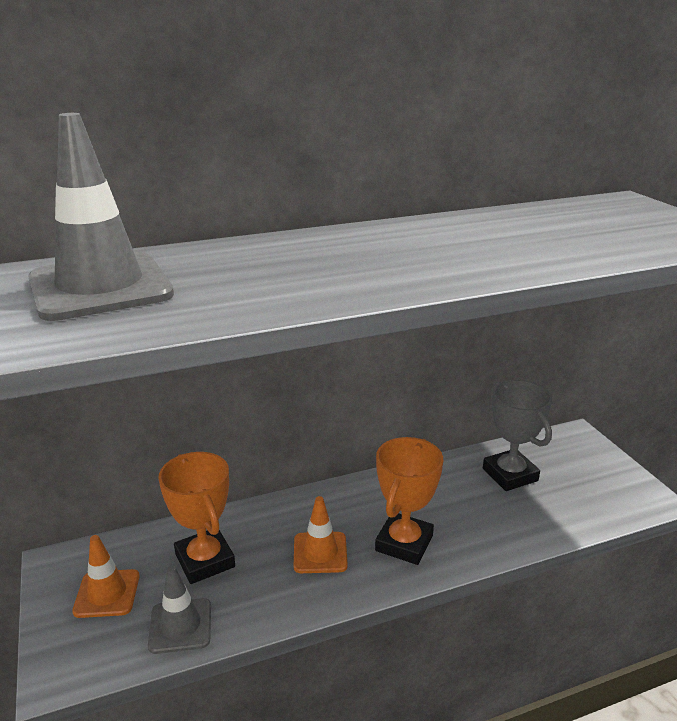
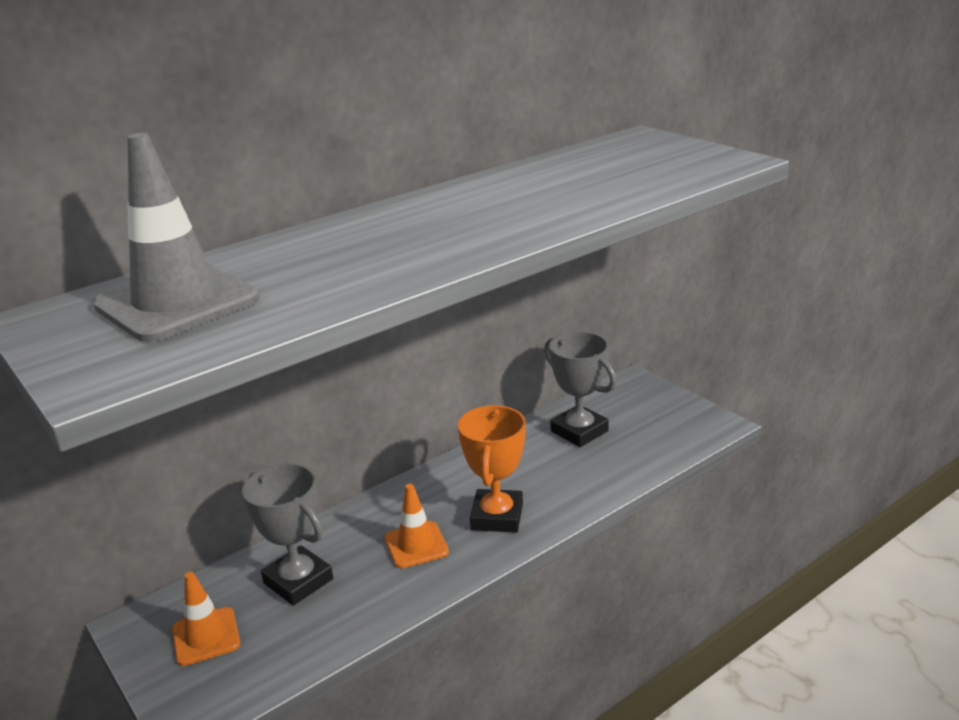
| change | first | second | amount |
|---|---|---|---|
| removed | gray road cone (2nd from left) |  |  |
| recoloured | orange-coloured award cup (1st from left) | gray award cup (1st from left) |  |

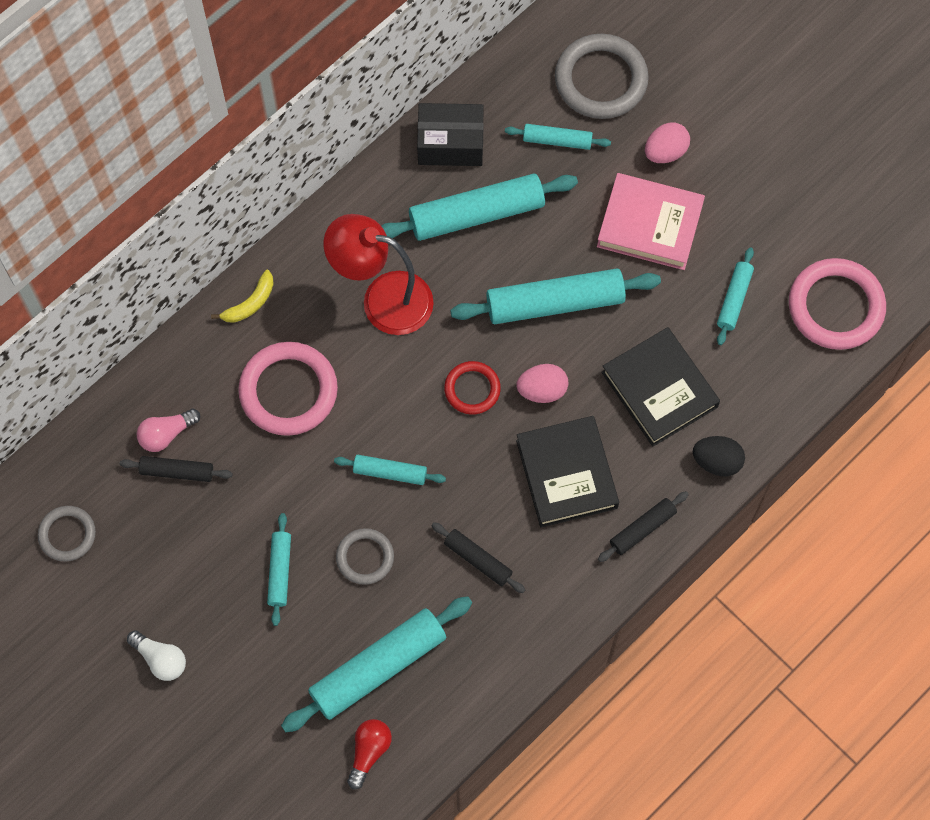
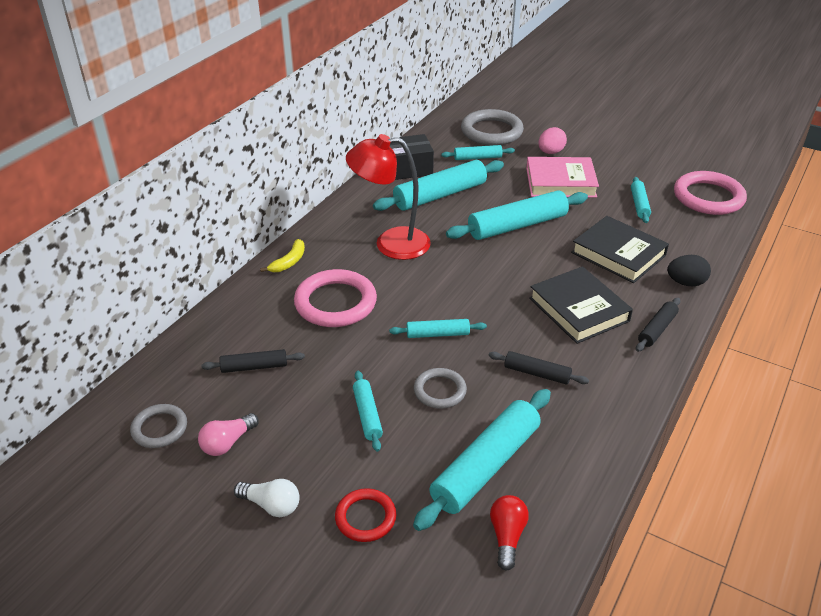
| change | first | second | amount |
|---|---|---|---|
| removed | rosy egg (1st from left) |  |  |
| moved | rosy light bulb |  |  |
| moved | crimson hoop |  |  |

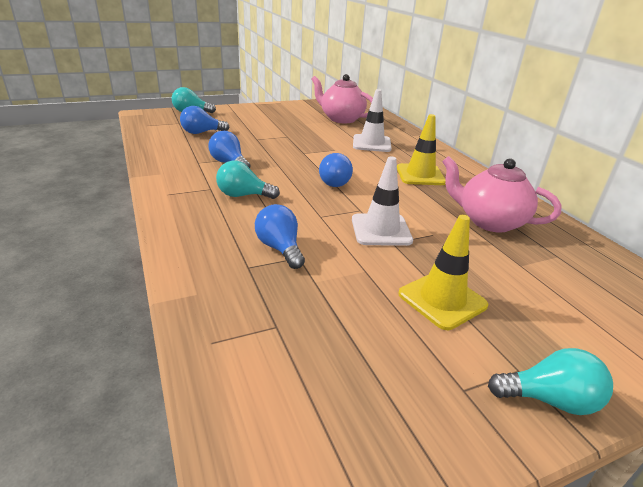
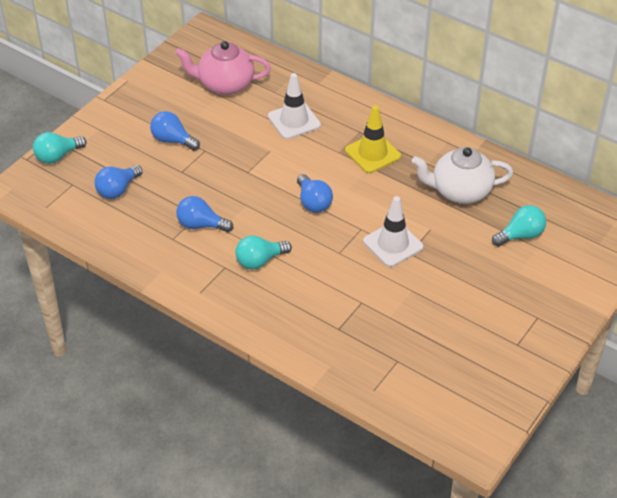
| change | first | second | amount |
|---|---|---|---|
| removed | golden road cone (2nd from left) |  |  |
| moved | blue light bulb (3rd from left in the first image) | blue light bulb (2nd from left) |  |
| moved | aqua light bulb (3rd from left) |  |  |
| recoloured | rosy tea pot (2nd from left) | snow-white tea pot |  |

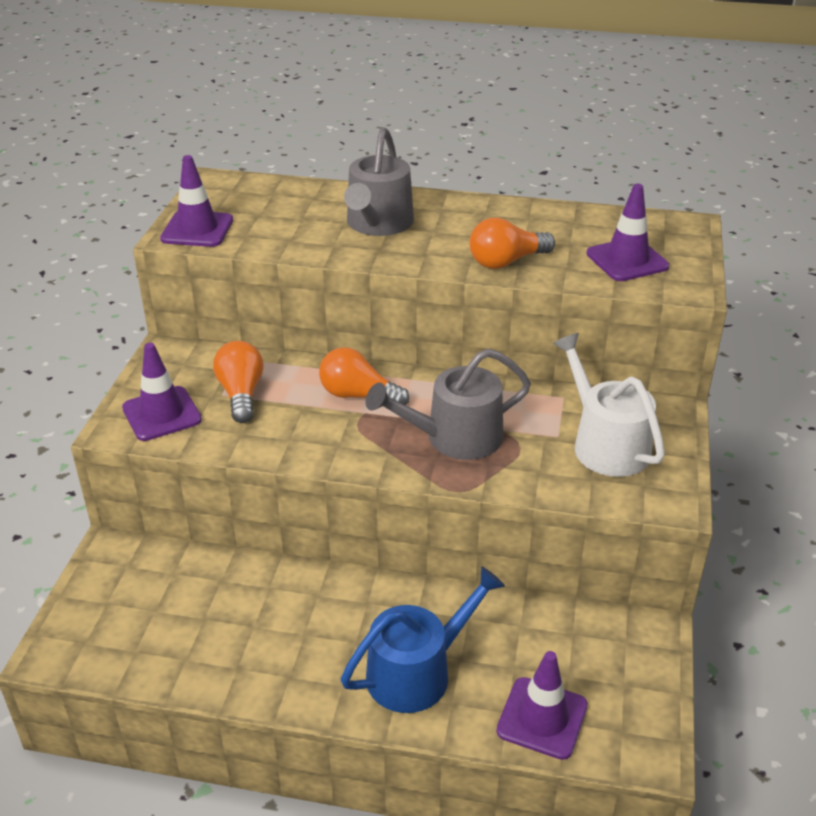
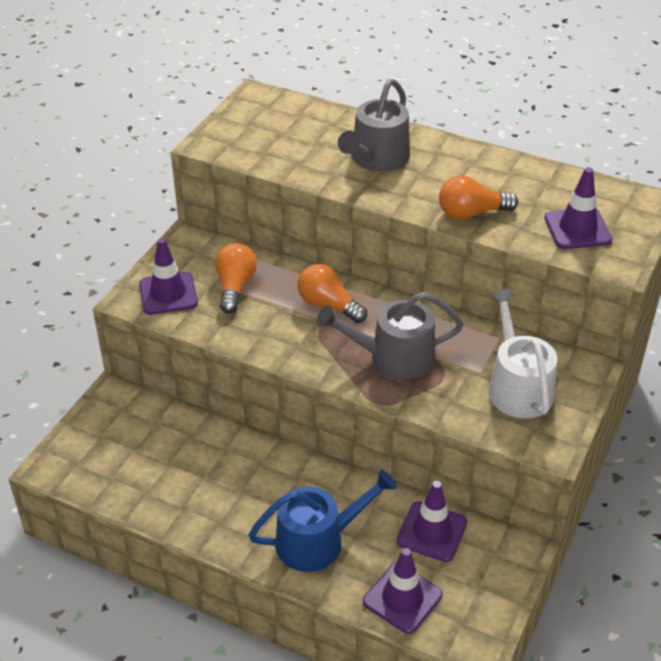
| change | first | second | amount |
|---|---|---|---|
| moved | royal purple road cone (2nd from left in the first image) | royal purple road cone (3rd from left) |  |

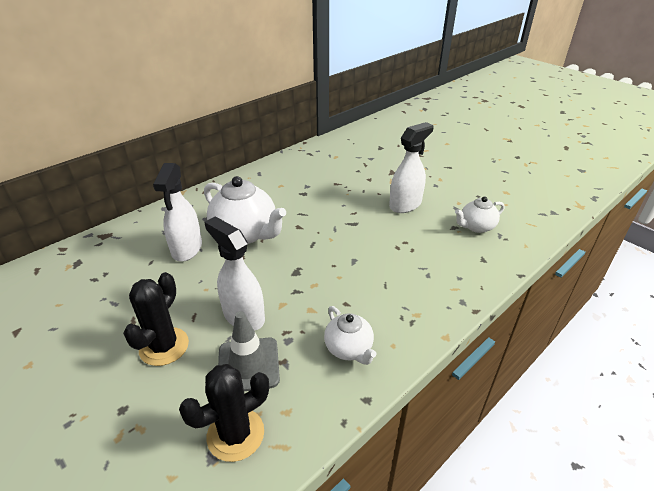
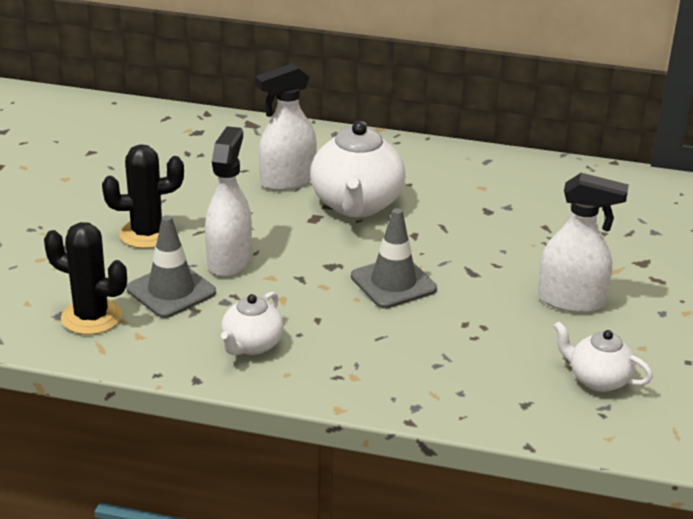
| change | first | second | amount |
|---|---|---|---|
| added |  | gray road cone (2nd from left) |  |

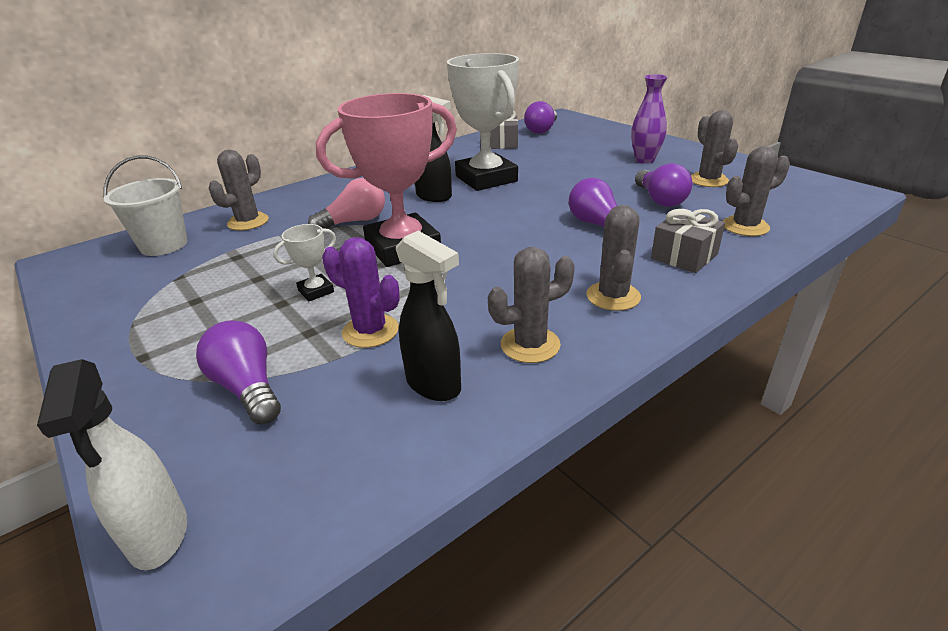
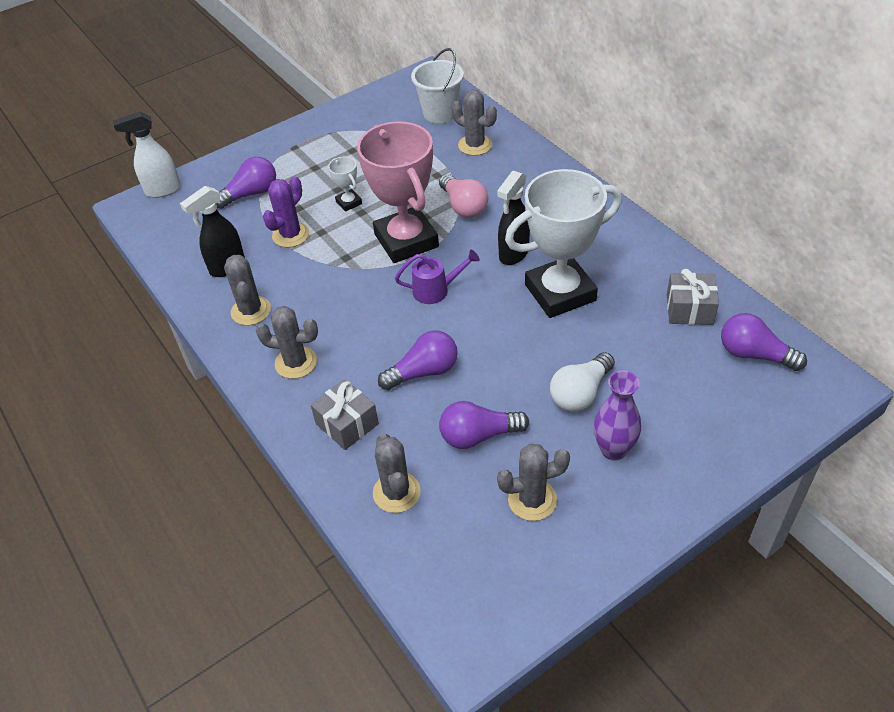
| change | first | second | amount |
|---|---|---|---|
| added |  | royal purple watering pot |  |
| added |  | snow-white light bulb |  |

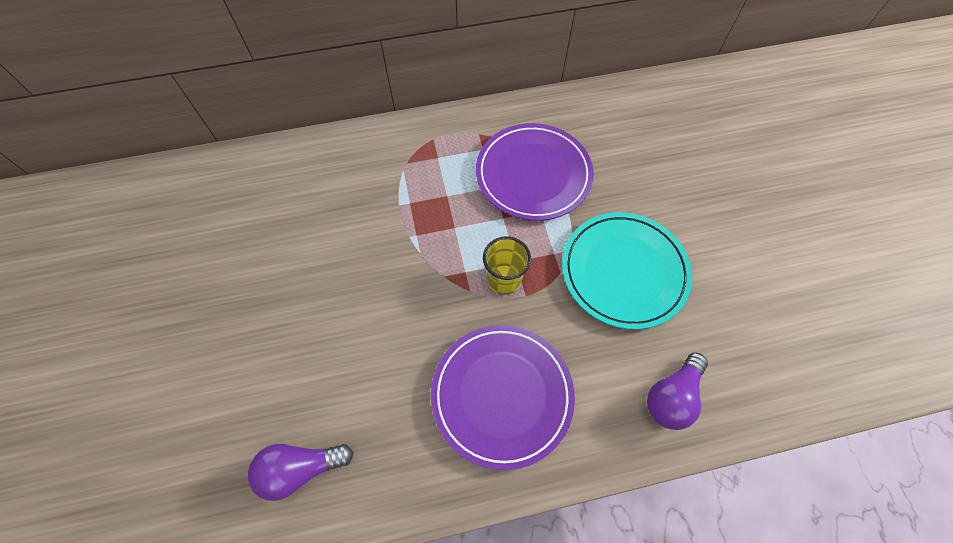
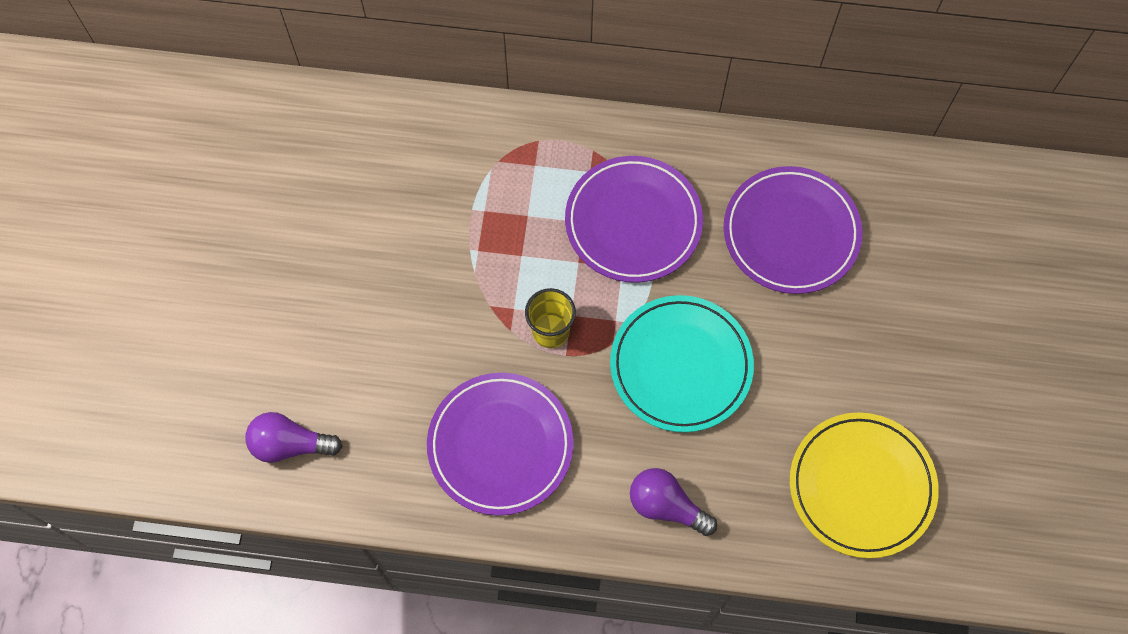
| change | first | second | amount |
|---|---|---|---|
| added |  | royal purple dinner plate (3rd from left) |  |
| added |  | golden dinner plate |  |
| turned | royal purple light bulb (2nd from left) |  | 60 degrees clockwise |

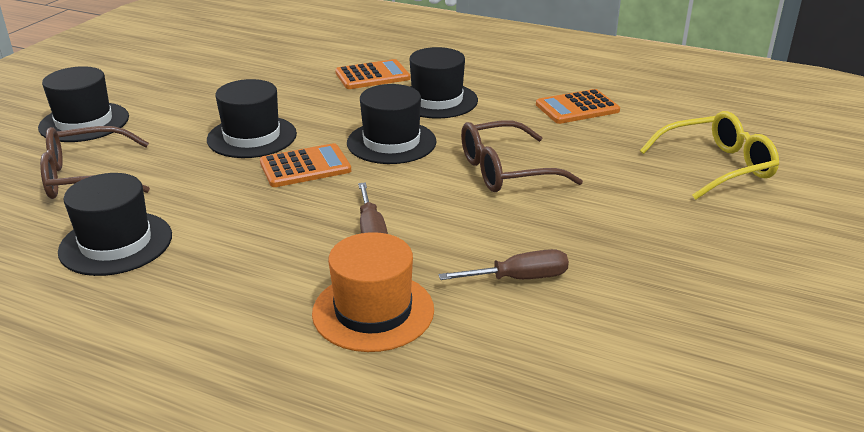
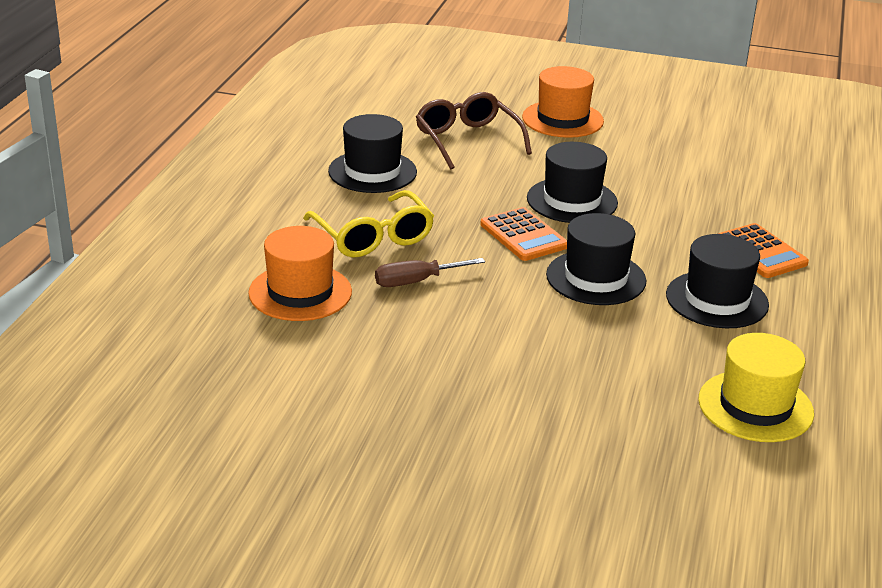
| change | first | second | amount |
|---|---|---|---|
| removed | russet screwdriver (2nd from left) |  |  |
| removed | russet eyeglasses (2nd from left) |  |  |
| moved | golden eyeglasses |  |  |
| replaced | orange-coloured pocket calculator (3rd from left) | golden top hat |  |
| recoloured | ebony top hat (1st from left) | orange-coloured top hat (2nd from left) |  |

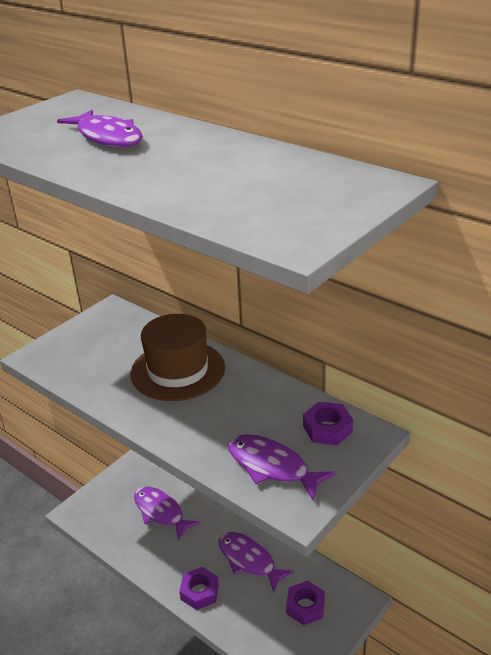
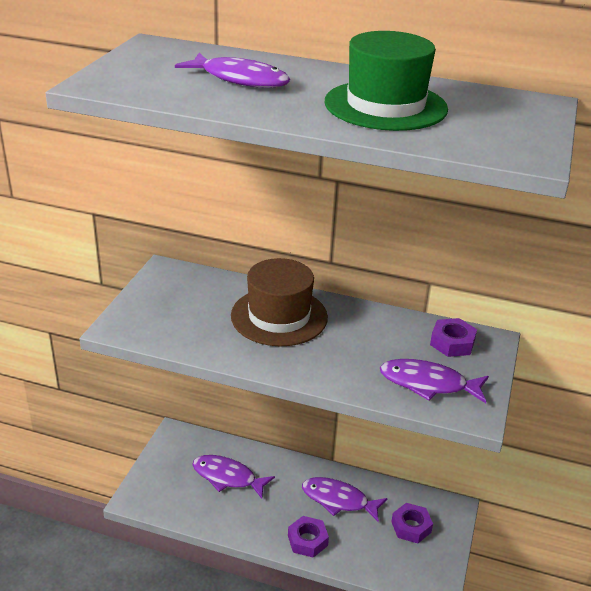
| change | first | second | amount |
|---|---|---|---|
| added |  | emerald top hat |  |

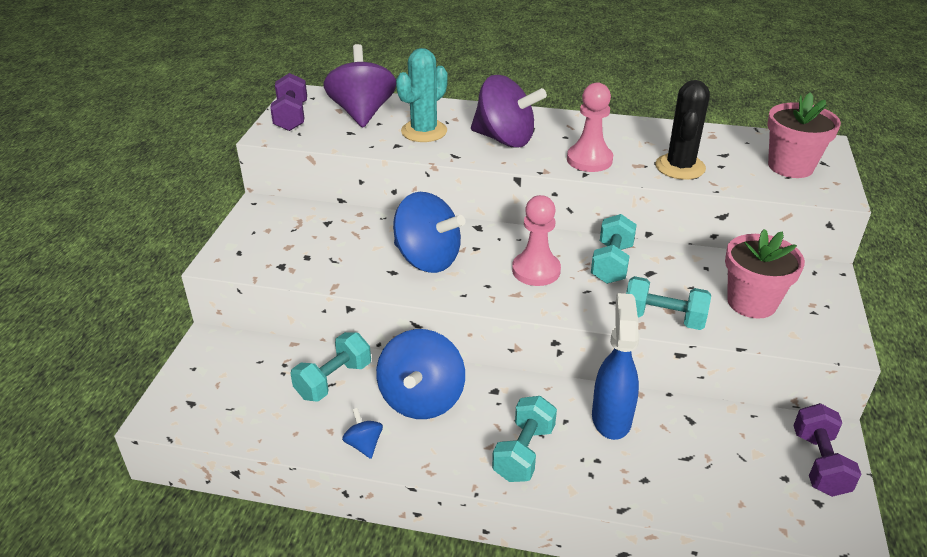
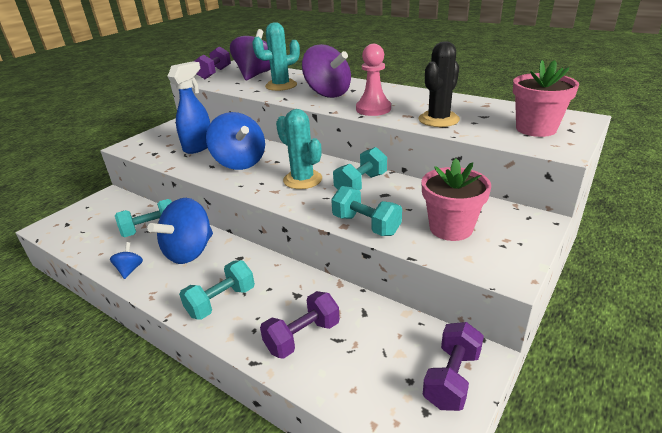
| change | first | second | amount |
|---|---|---|---|
| added |  | royal purple hand weight (2nd from left) |  |
| moved | blue sprayer |  |  |
| replaced | rosy game pawn (1st from left) | aqua cactus (2nd from left) |  |

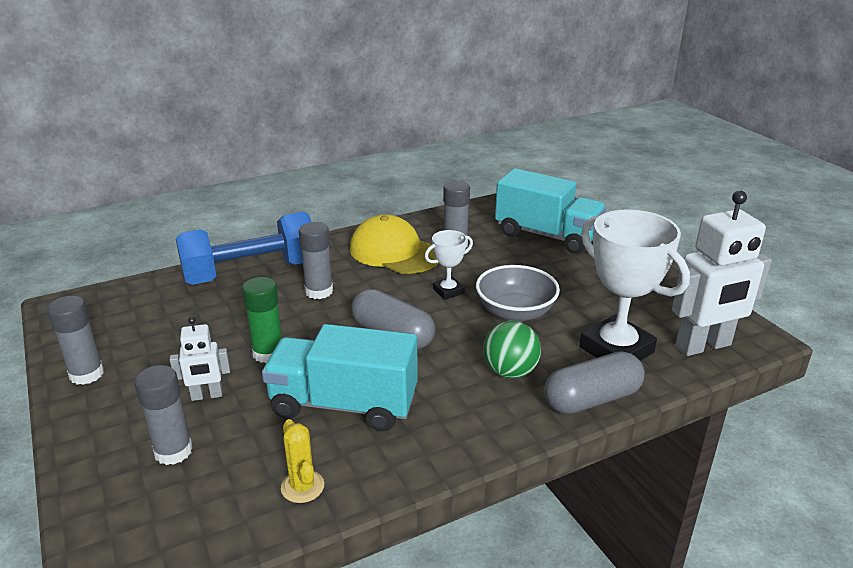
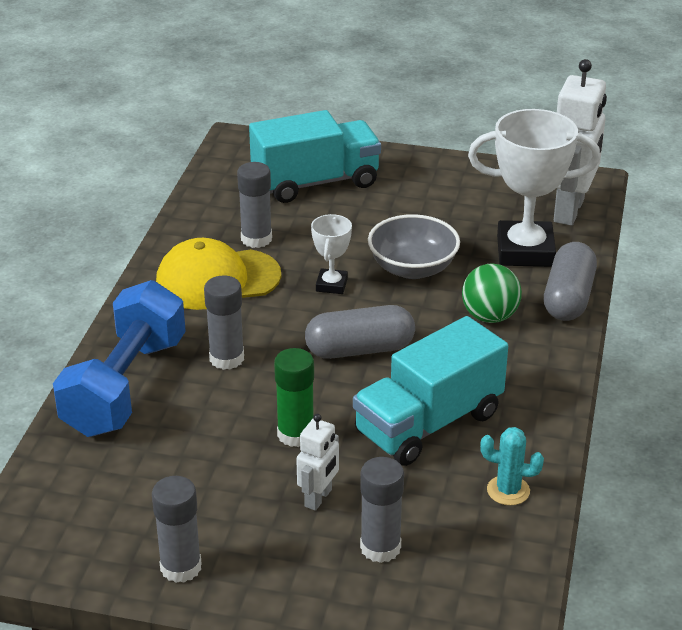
| change | first | second | amount |
|---|---|---|---|
| recoloured | golden cactus | aqua cactus |  |

